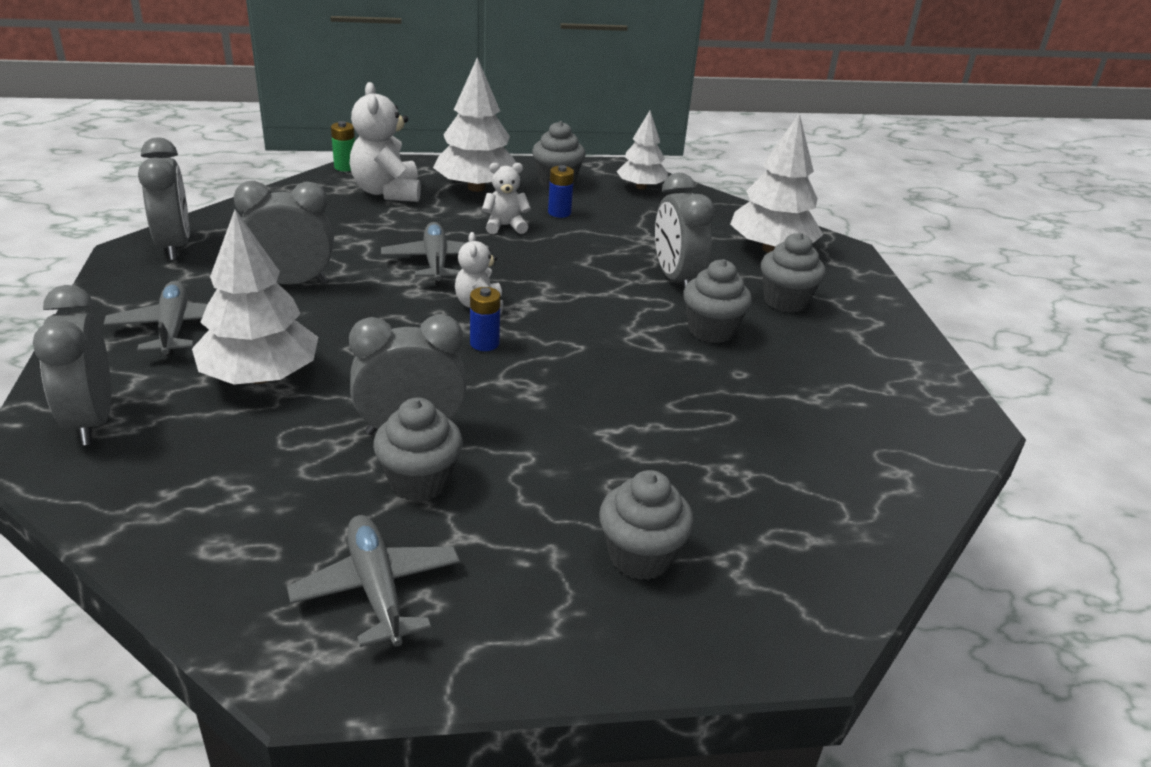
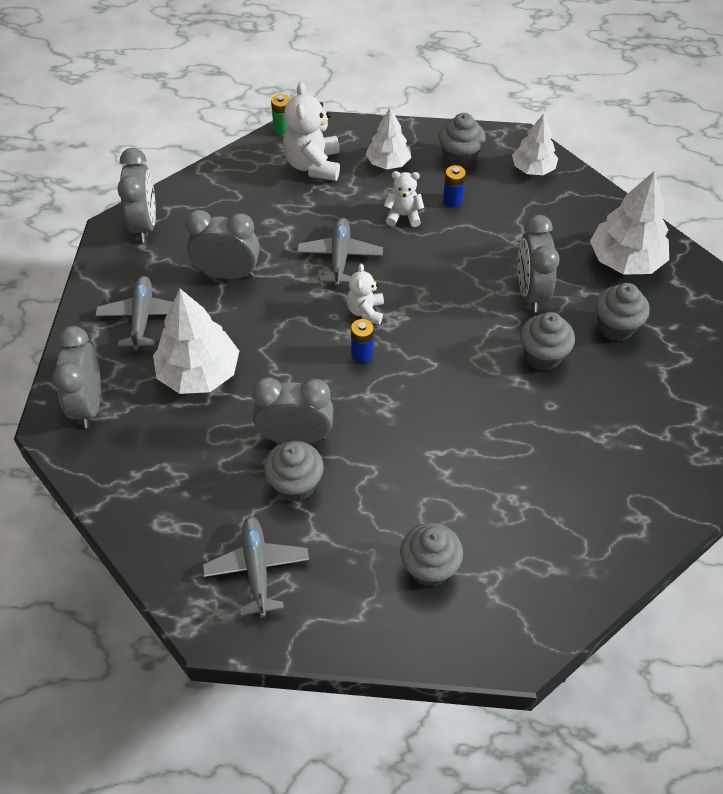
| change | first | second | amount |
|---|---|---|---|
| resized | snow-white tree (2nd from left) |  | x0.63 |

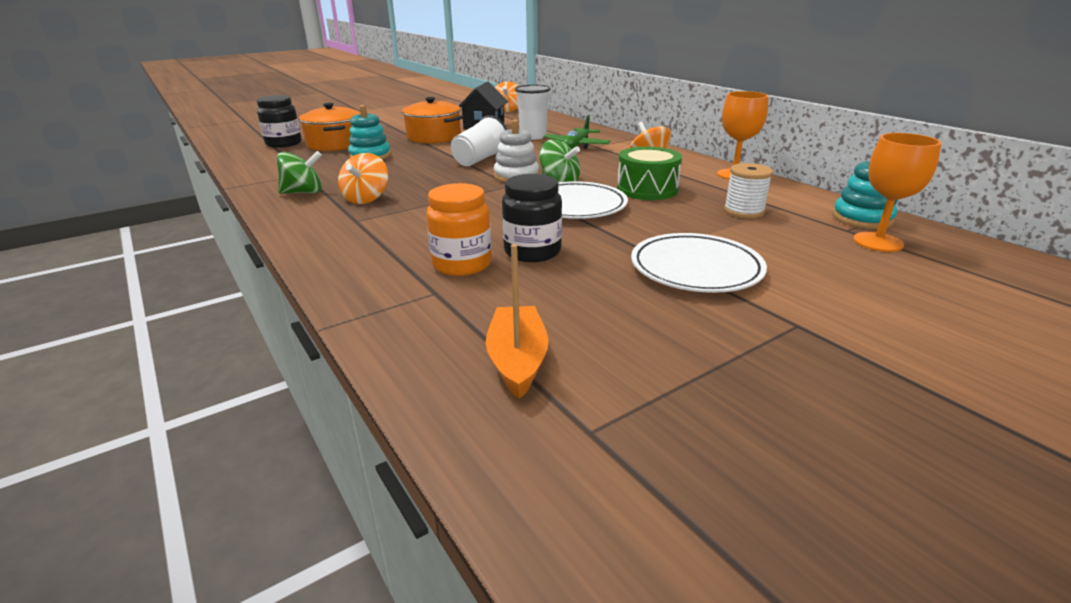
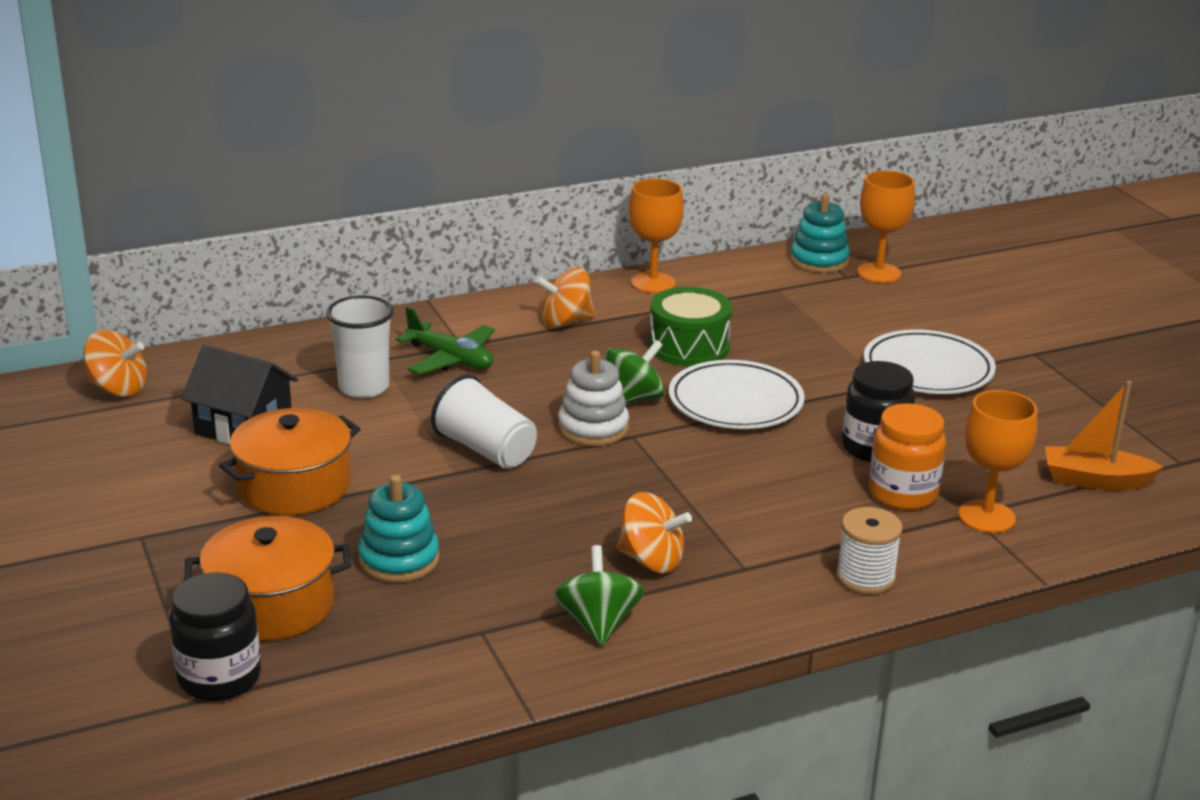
| change | first | second | amount |
|---|---|---|---|
| added |  | orange-coloured wine glass (3rd from left) |  |
| moved | snow-white reel of thread |  |  |

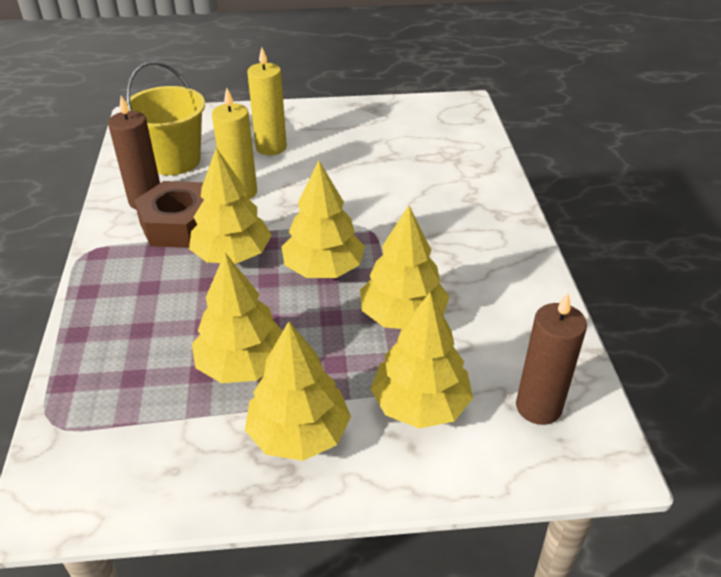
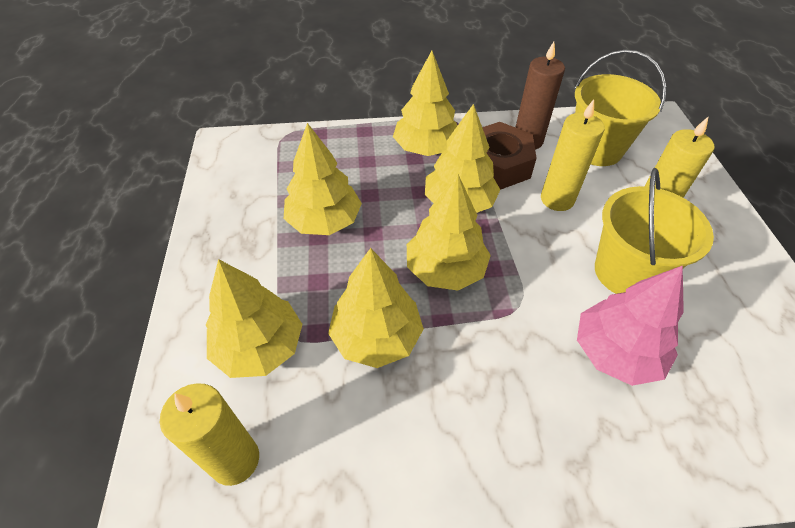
| change | first | second | amount |
|---|---|---|---|
| added |  | rosy tree |  |
| added |  | golden sand bucket (2nd from left) |  |
| moved | golden tree (3rd from left in the first image) | golden tree (4th from left) |  |
| recoloured | russet candle (2nd from left) | golden candle (1st from left) |  |

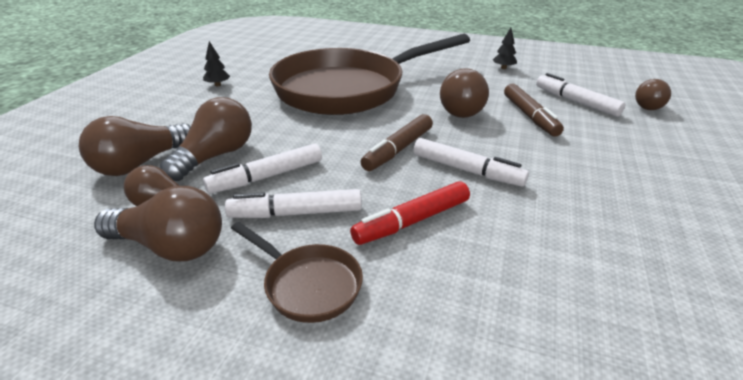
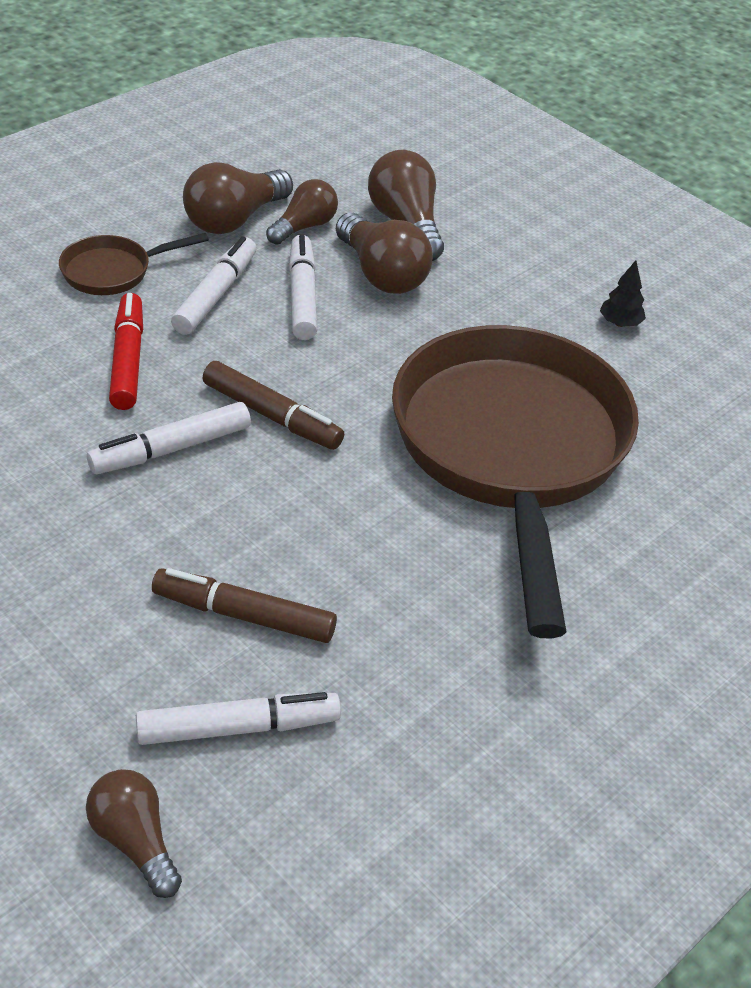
| change | first | second | amount |
|---|---|---|---|
| removed | russet light bulb (5th from left) |  |  |
| removed | ebony tree (2nd from left) |  |  |
| turned | russet marker pen (1st from left in the first image) | russet marker pen (2nd from left) | 150 degrees clockwise |

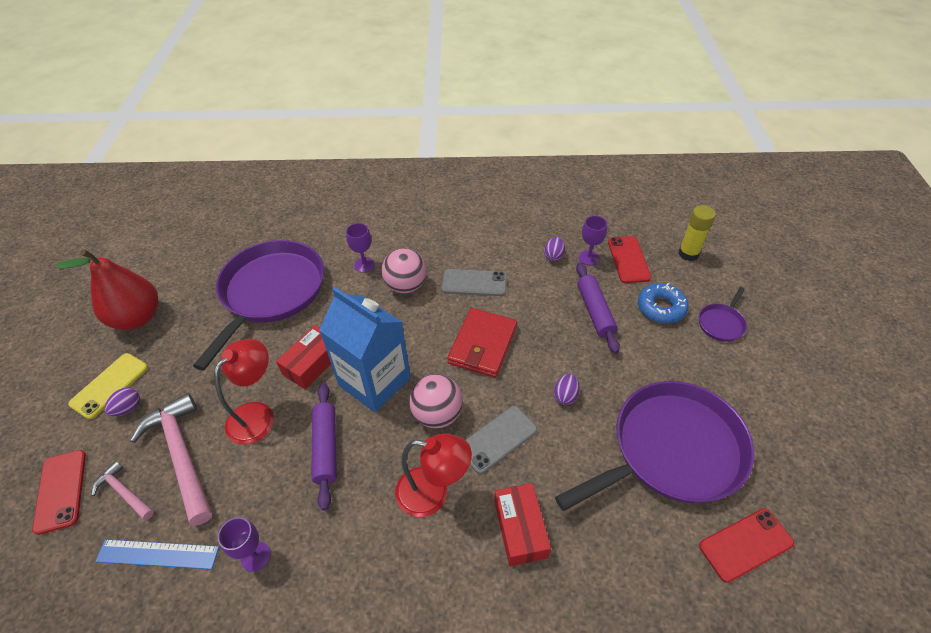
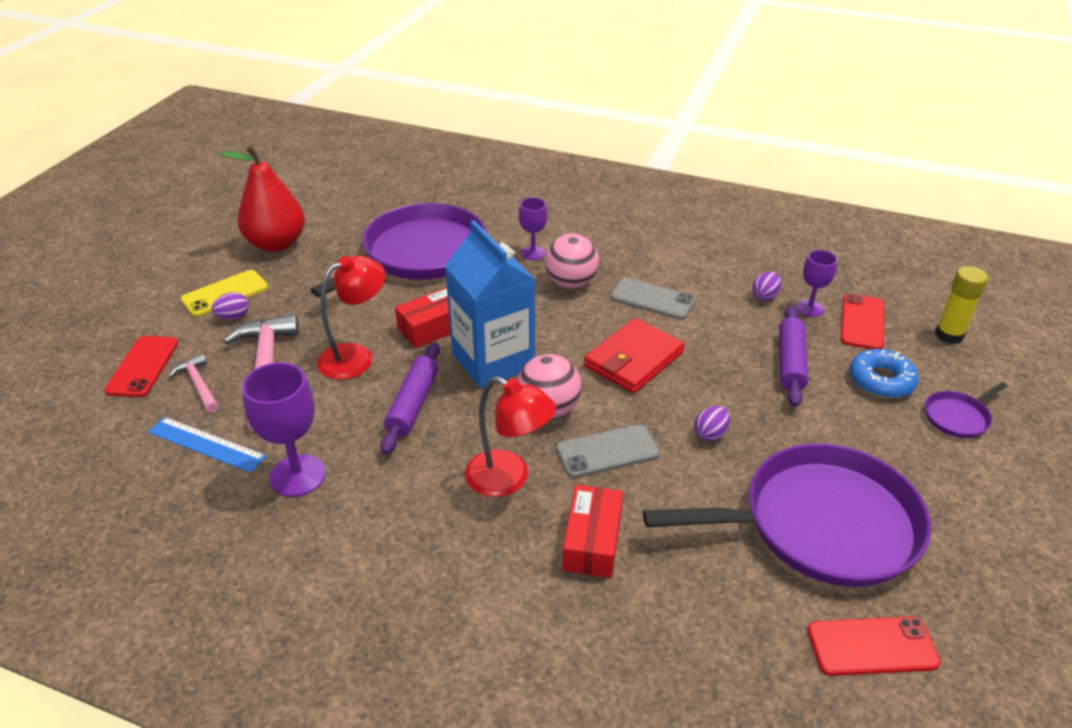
| change | first | second | amount |
|---|---|---|---|
| resized | royal purple wine glass (1st from left) |  | x1.67 |

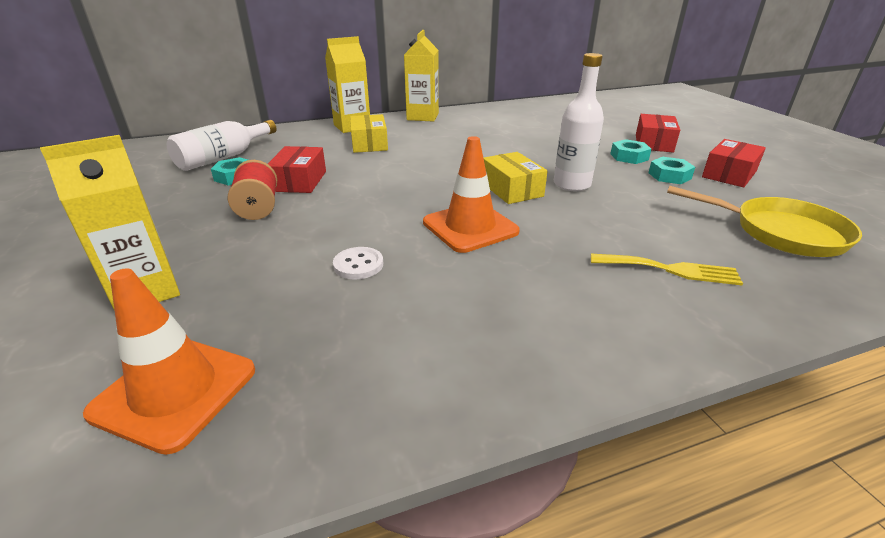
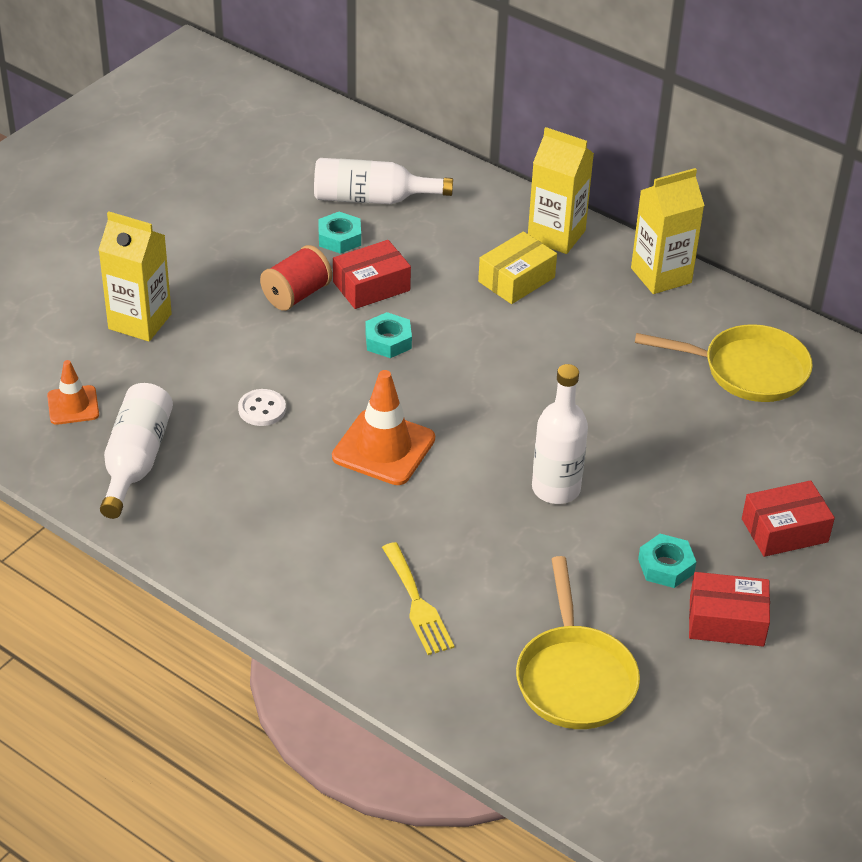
| change | first | second | amount |
|---|---|---|---|
| removed | golden package (2nd from left) |  |  |
| added |  | snow-white drink bottle (1st from left) |  |
| added |  | golden skillet (2nd from left) |  |
| moved | aqua nut (2nd from left) |  |  |
| resized | orange-coloured road cone (1st from left) |  | x0.59 |

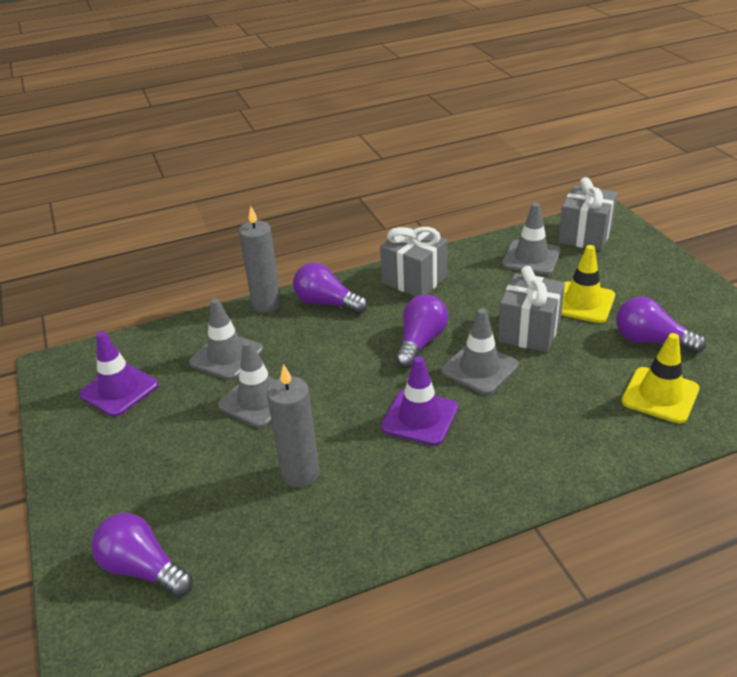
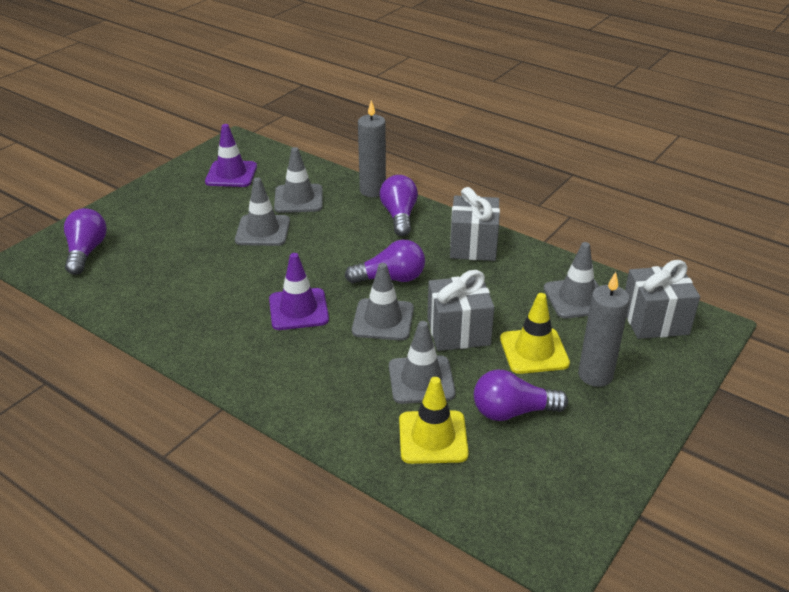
| change | first | second | amount |
|---|---|---|---|
| added |  | gray road cone (4th from left) |  |
| moved | gray candle (2nd from left) |  |  |
| turned | royal purple light bulb (4th from left) |  | 90 degrees counterclockwise |

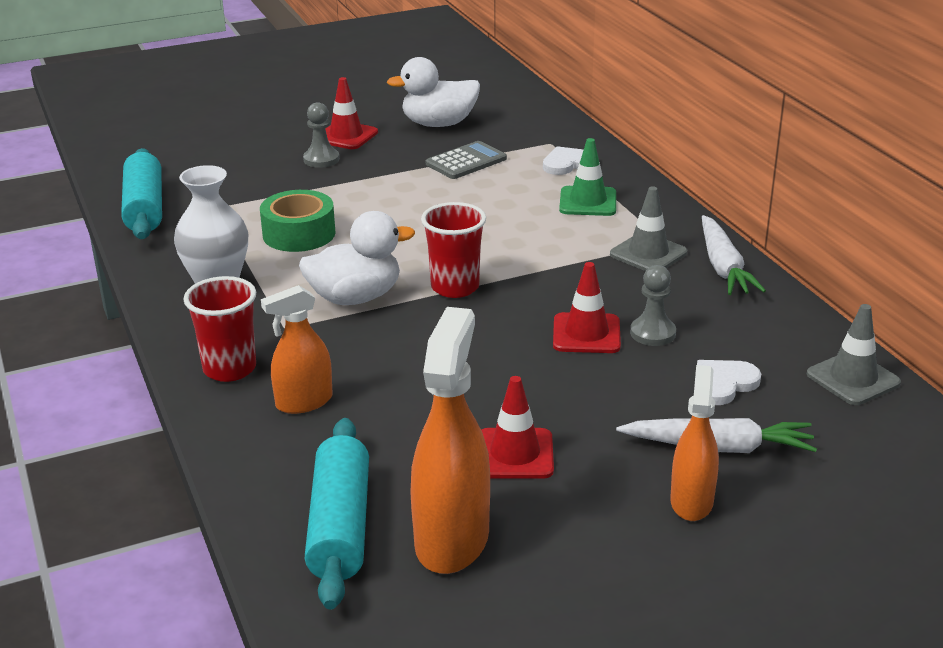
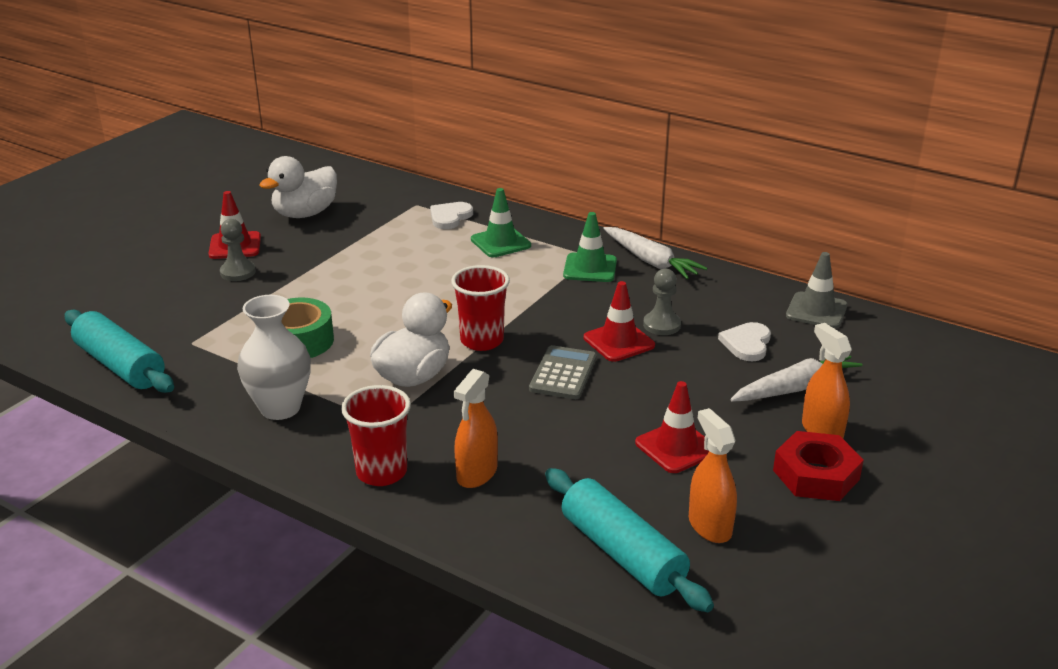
| change | first | second | amount |
|---|---|---|---|
| added |  | crimson nut |  |
| moved | gray pocket calculator |  |  |
| recoloured | gray road cone (1st from left) | emerald road cone (2nd from left) |  |
| resized | orange-coloured sprayer (2nd from left) |  | x0.62 |

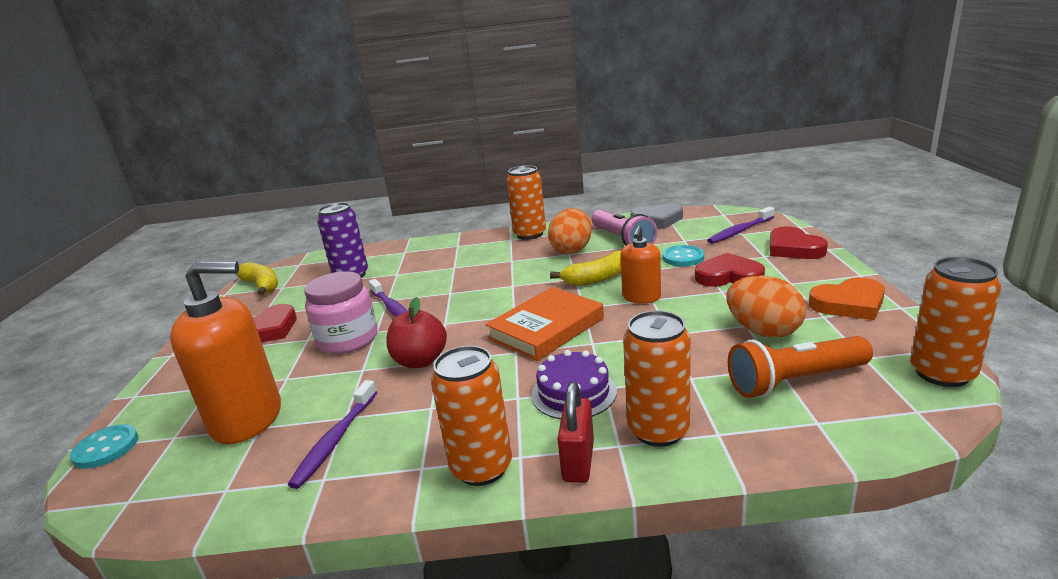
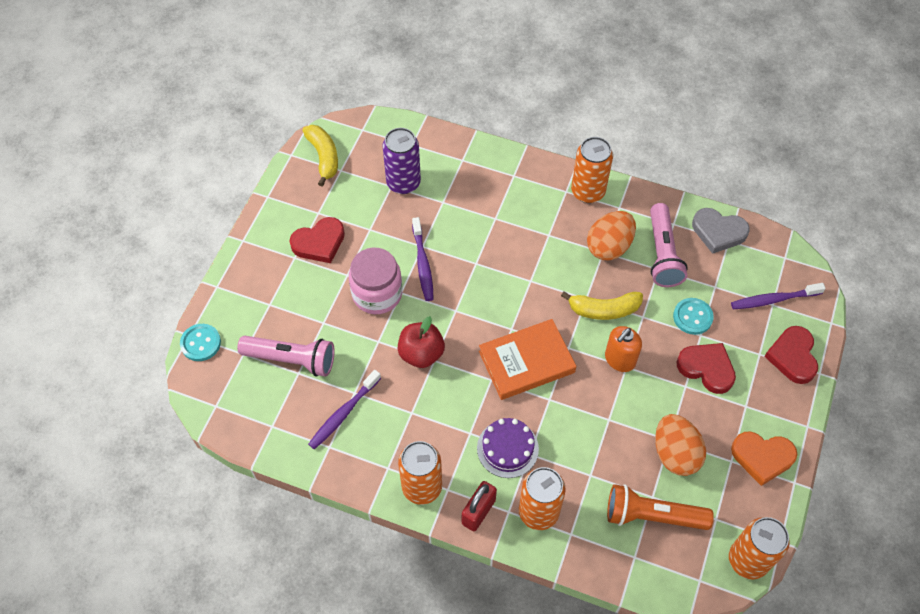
| change | first | second | amount |
|---|---|---|---|
| replaced | orange-coloured soap dispenser (1st from left) | rosy torch (1st from left) |  |

